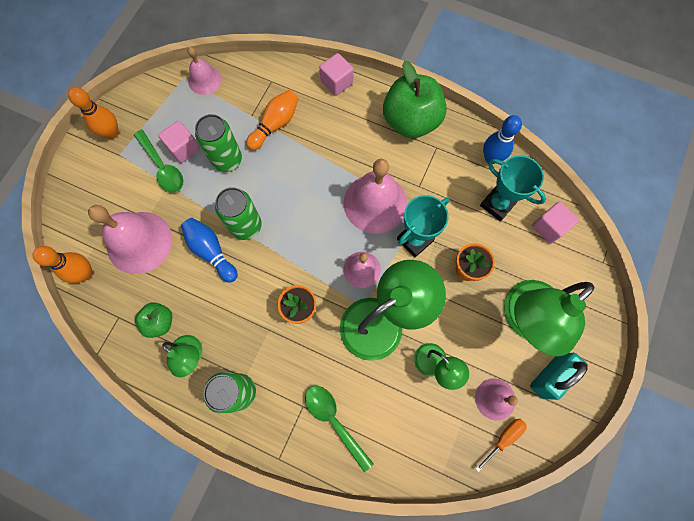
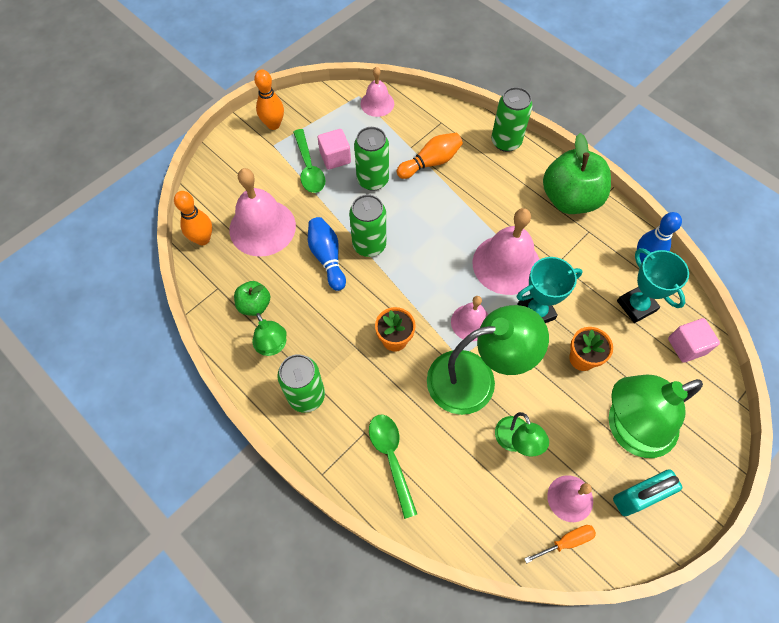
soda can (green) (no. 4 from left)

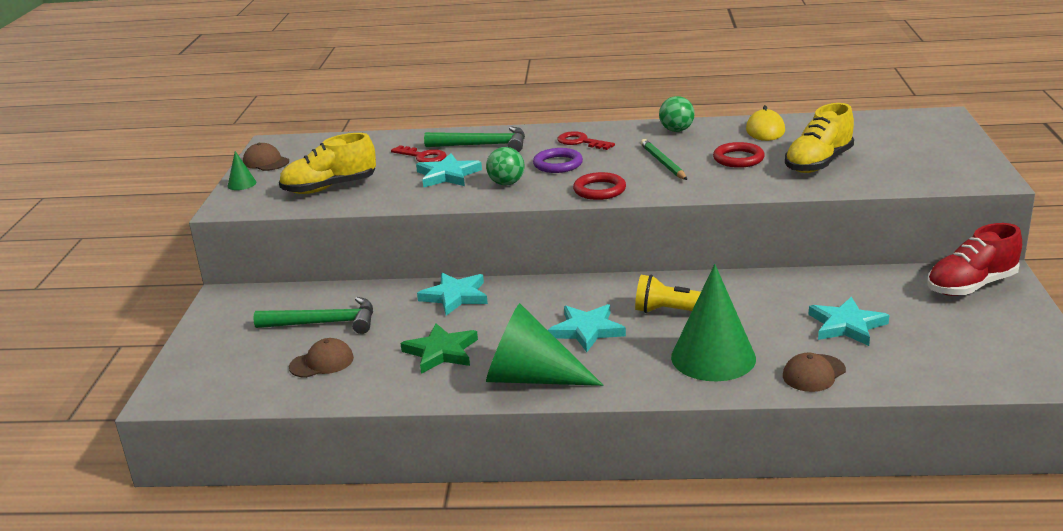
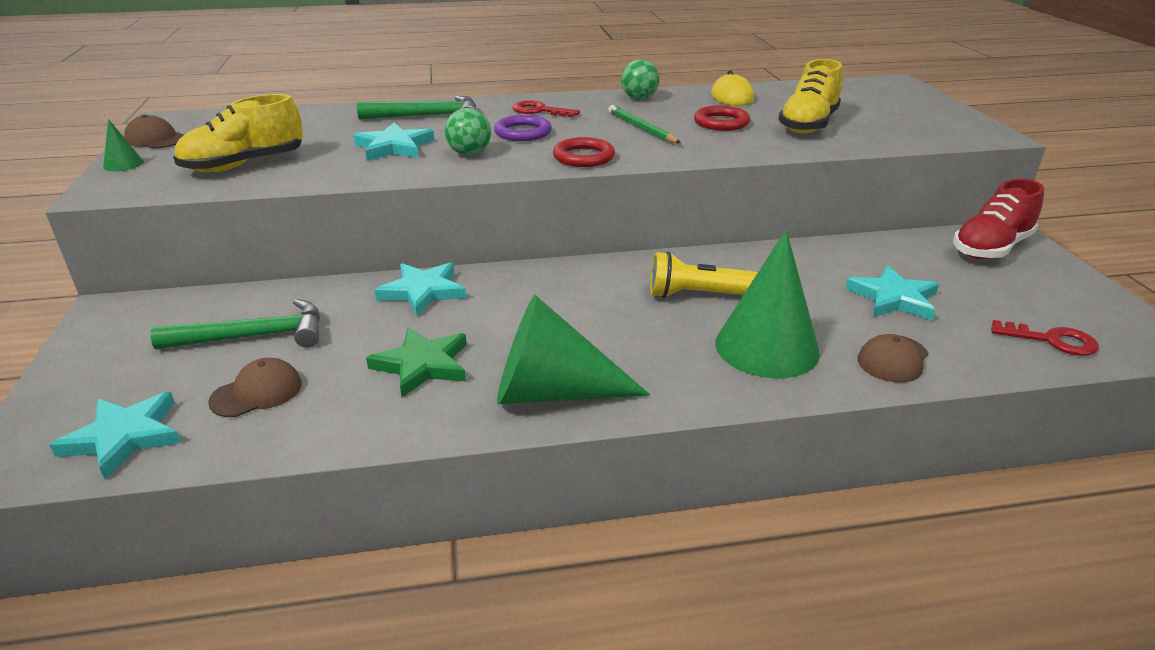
star (teal) (no. 1 from left)
key (crimson) (no. 2 from left)

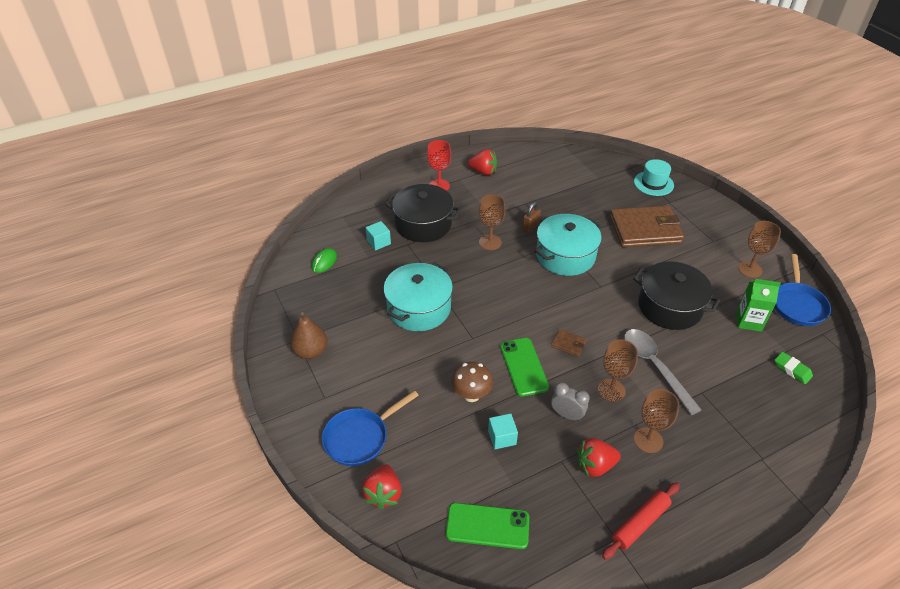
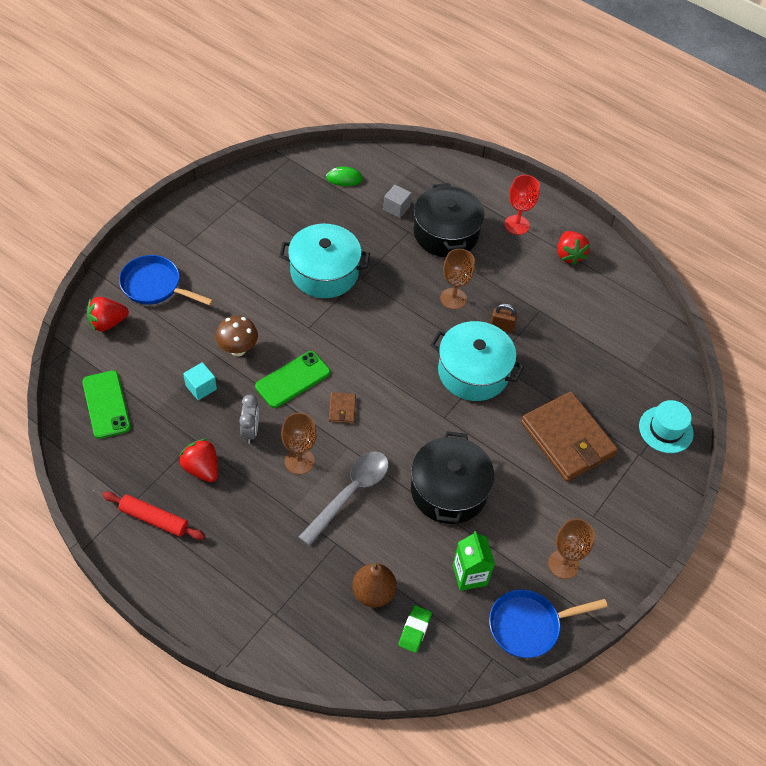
pear fruit (brown)
solid cube (ash-grey)
goblet (brown) (no. 3 from left in the first image)

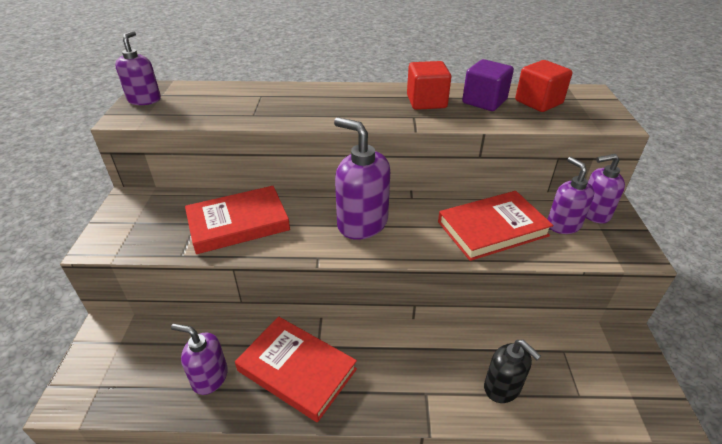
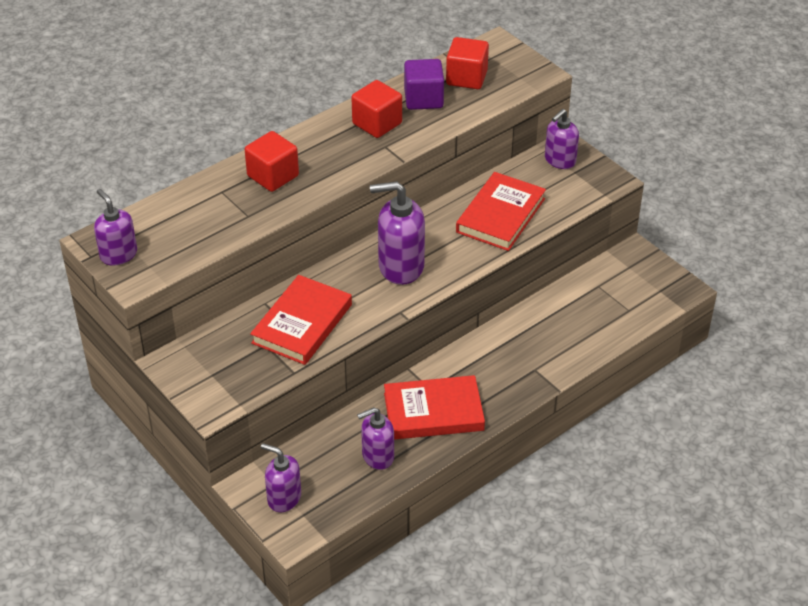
solid cube (crimson) (no. 1 from left)
soap dispenser (violet) (no. 2 from left)
soap dispenser (ebony)

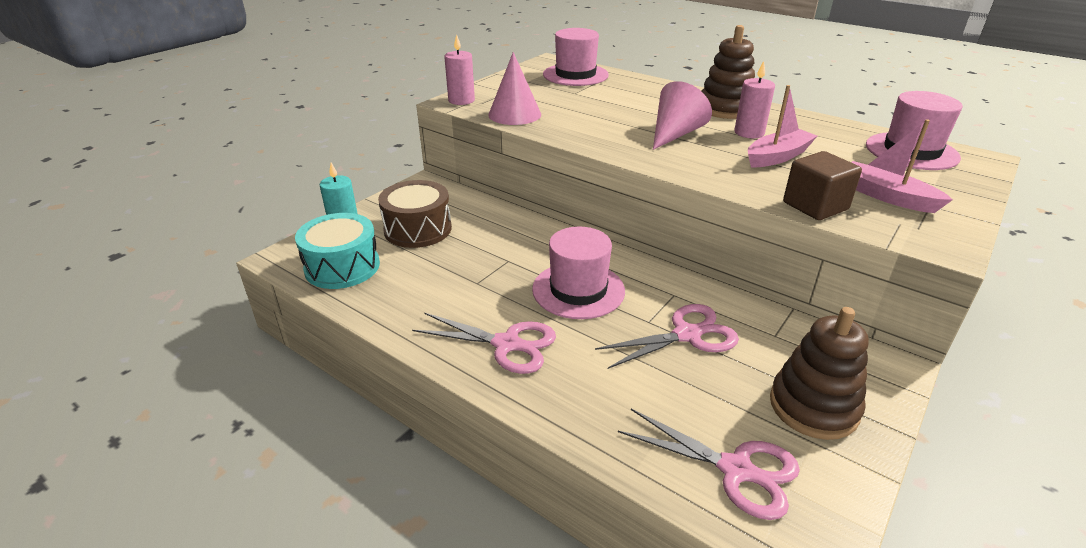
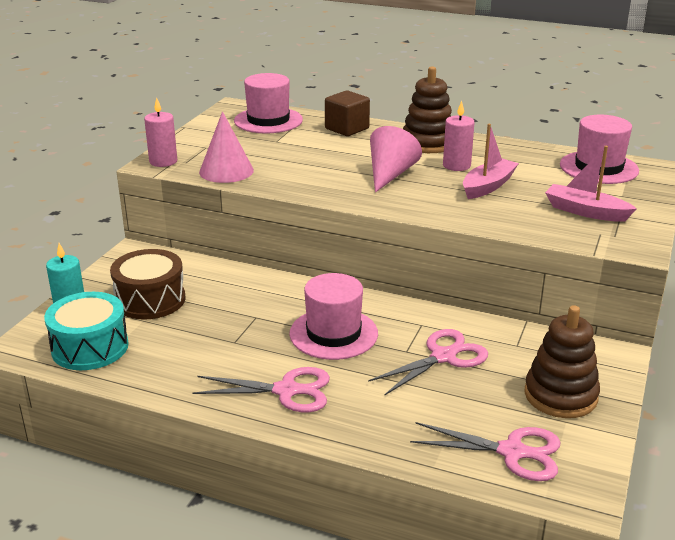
solid cube (brown)

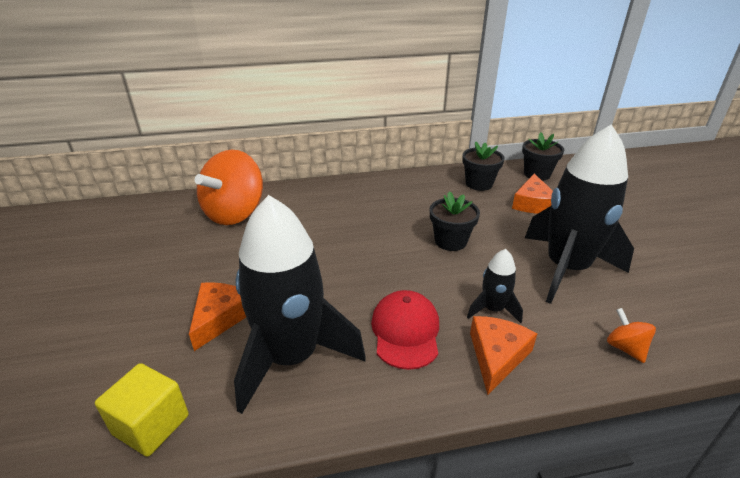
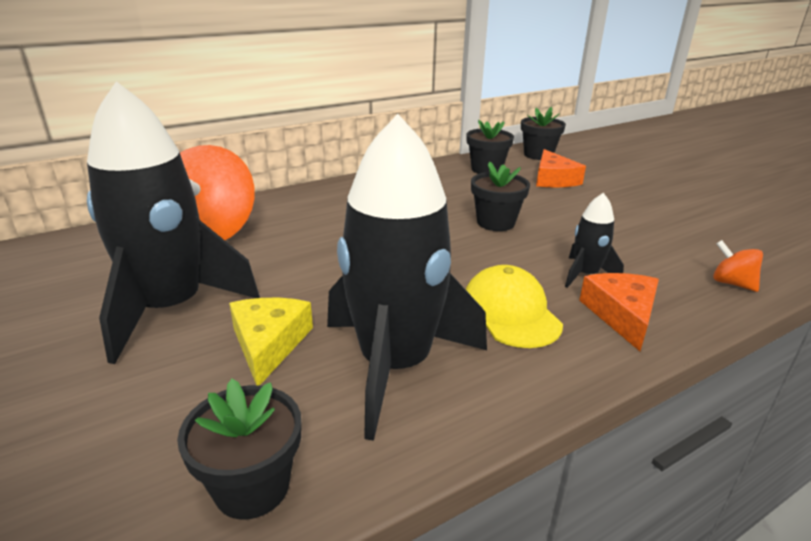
spaceship (ebony) (no. 1 from left)
plant pot (ebony) (no. 1 from left)
cheese (golden)
baseball cap (golden)

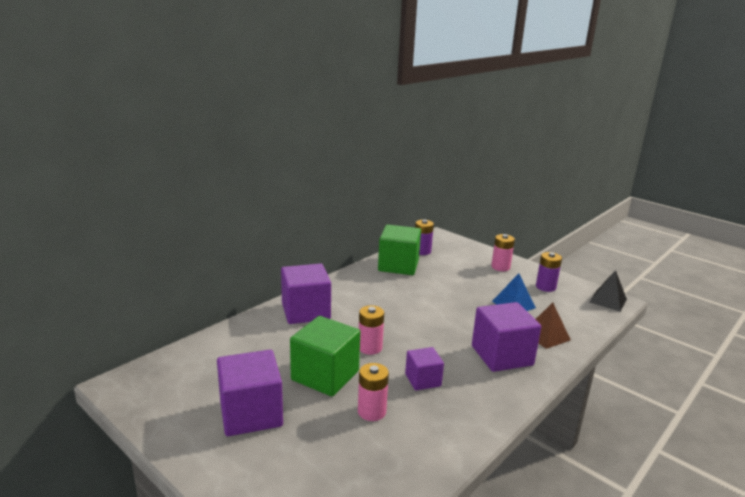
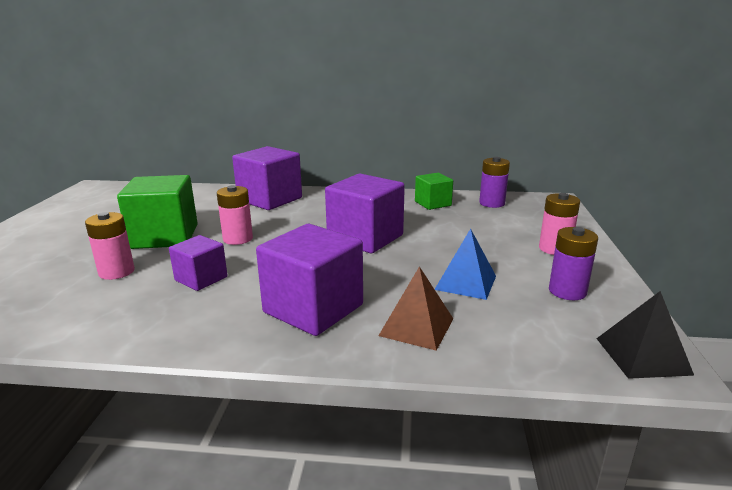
solid cube (violet) (no. 4 from left)
solid cube (green) (no. 2 from left)

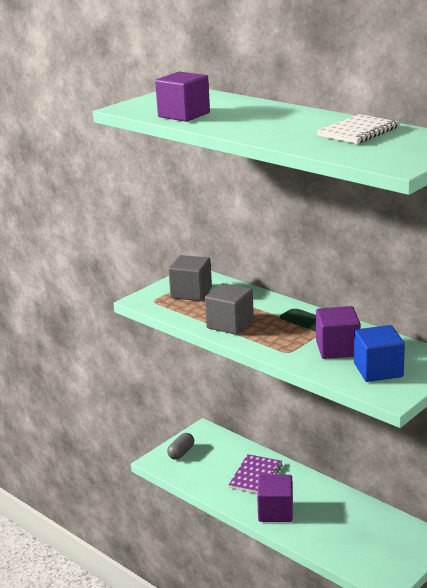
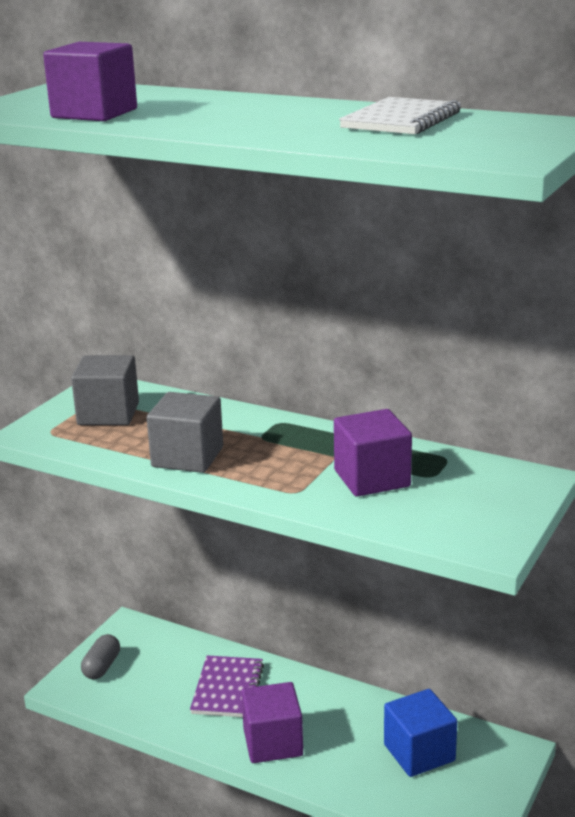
solid cube (cobalt)

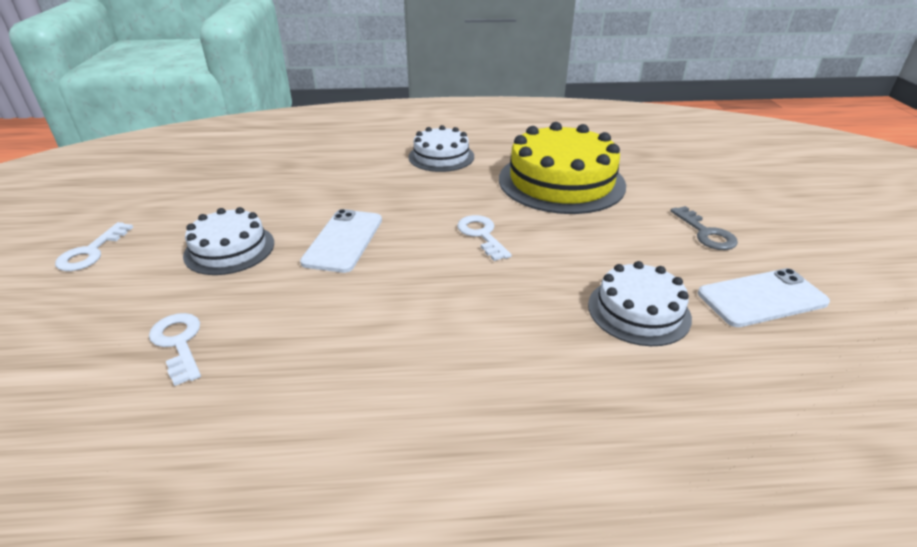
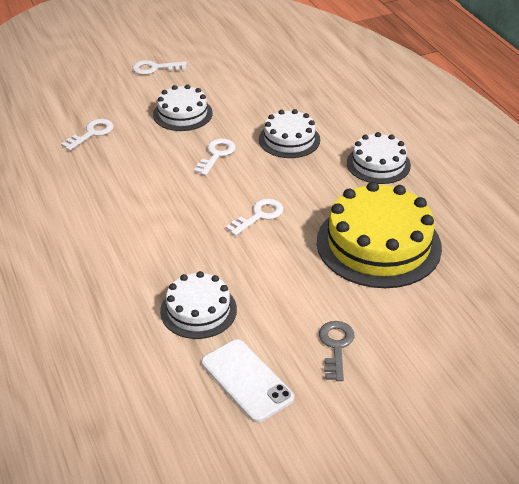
key (snow-white) (no. 3 from left)
cake (snow-white) (no. 3 from left)
key (ash-grey)

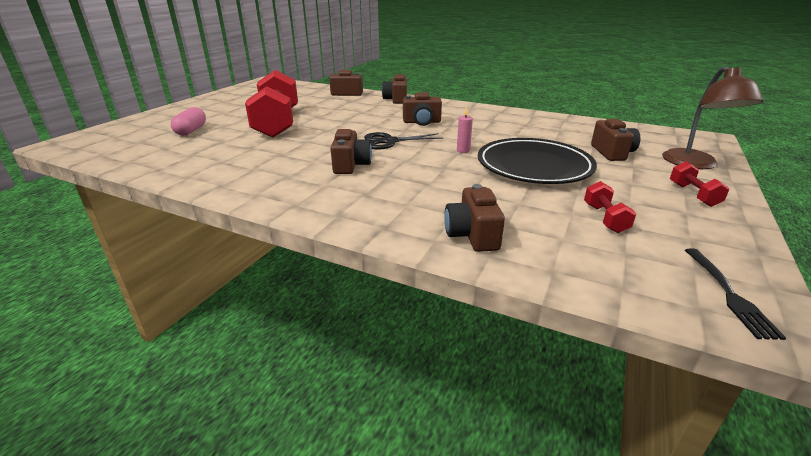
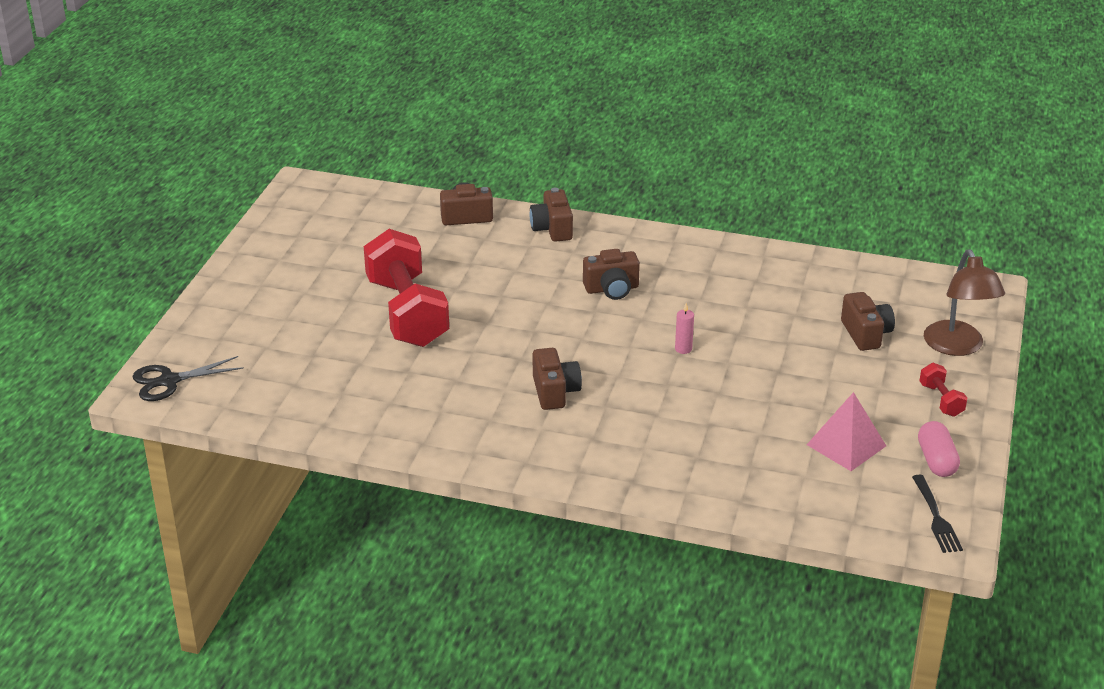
scissors (ebony)
pyramid shape (pink)
capsule (pink)
camera (brown) (no. 5 from left in the first image)
plate (ebony)

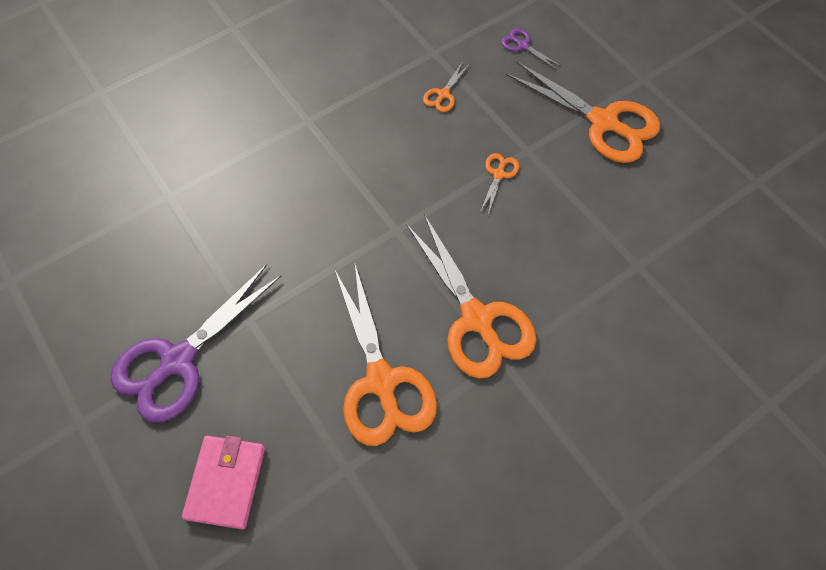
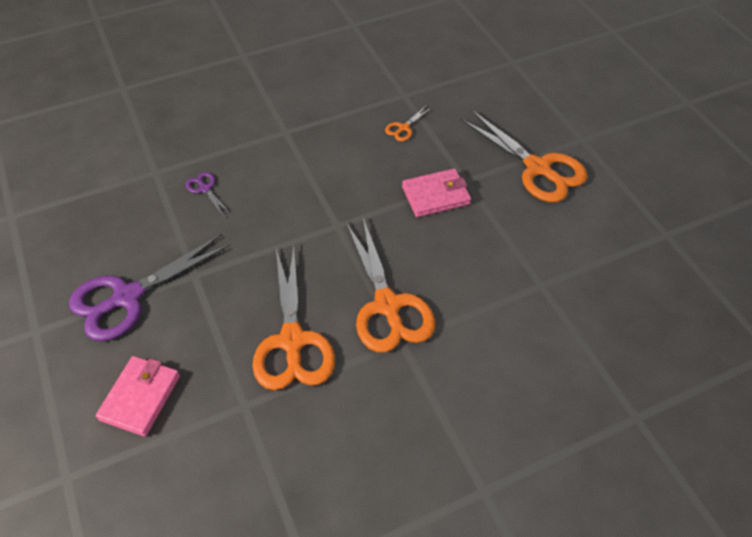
scissors (violet) (no. 2 from left)
billfold (pink) (no. 2 from left)

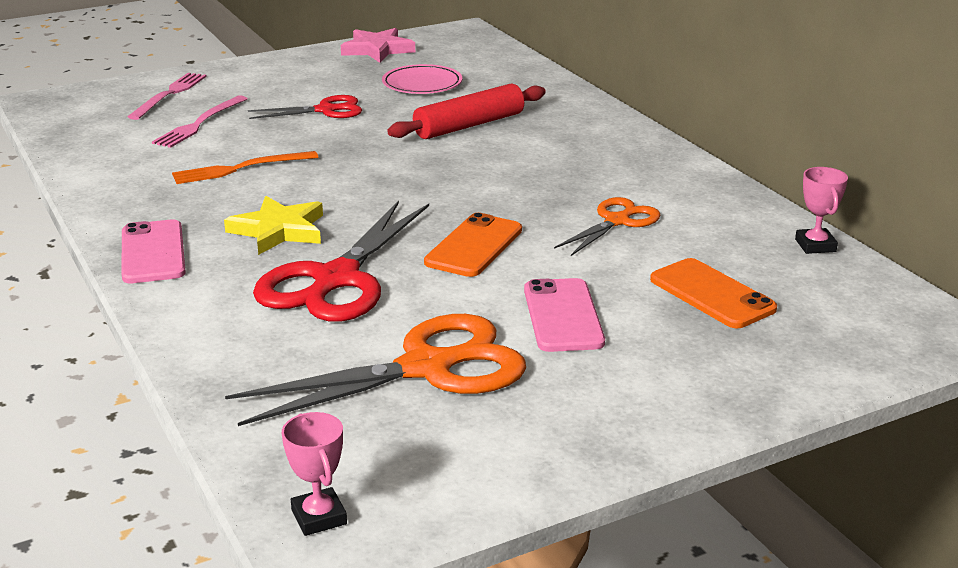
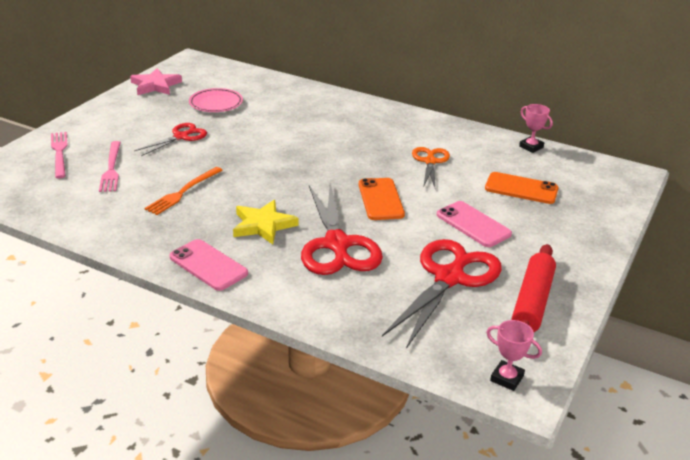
scissors (crimson) (no. 3 from left)
rolling pin (crimson)

